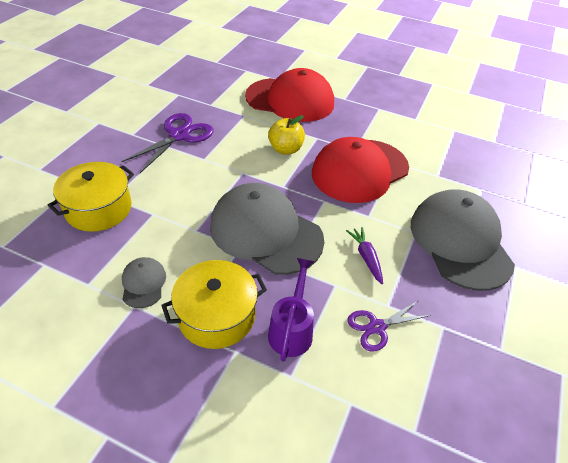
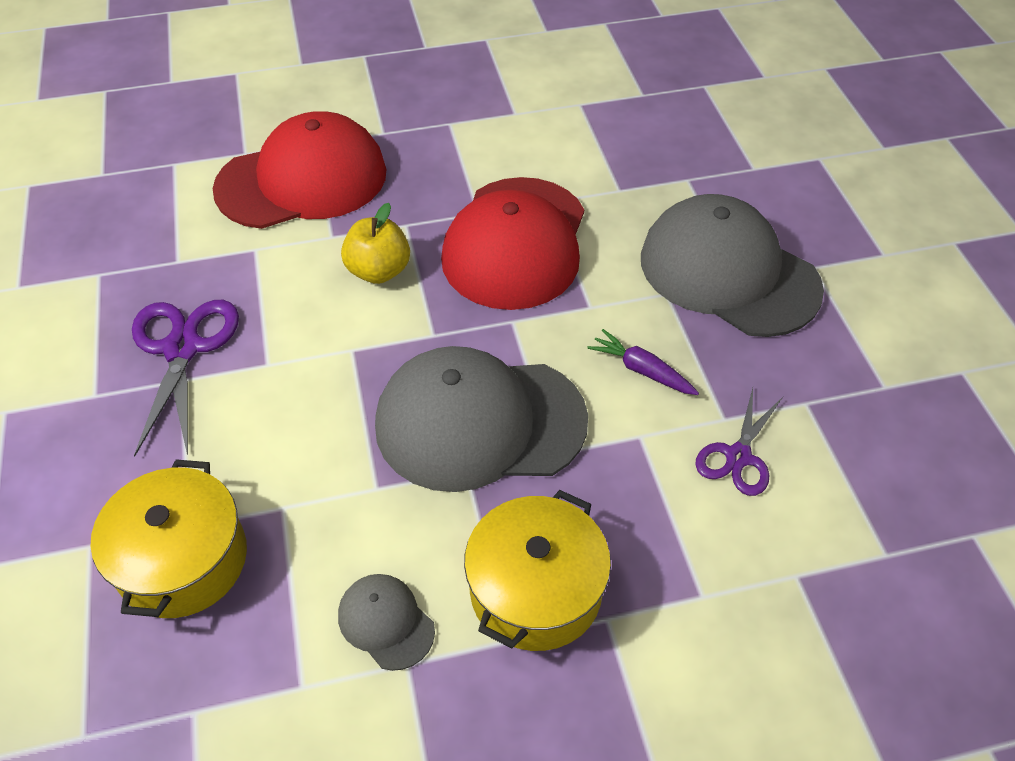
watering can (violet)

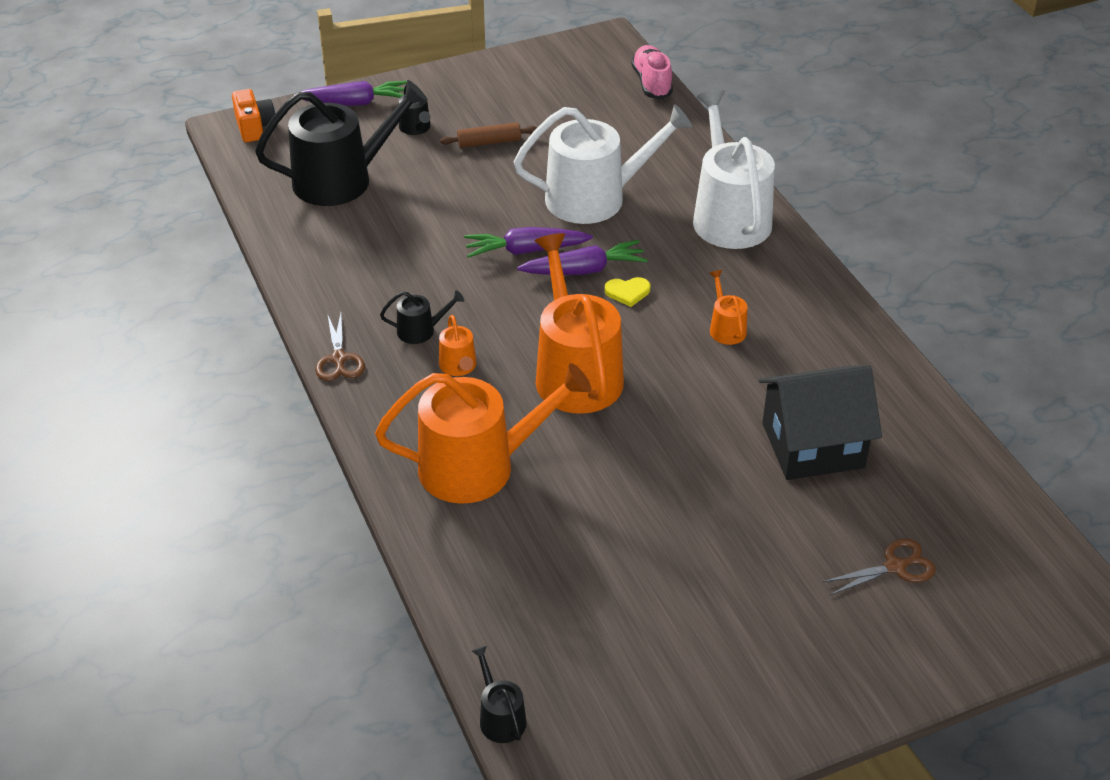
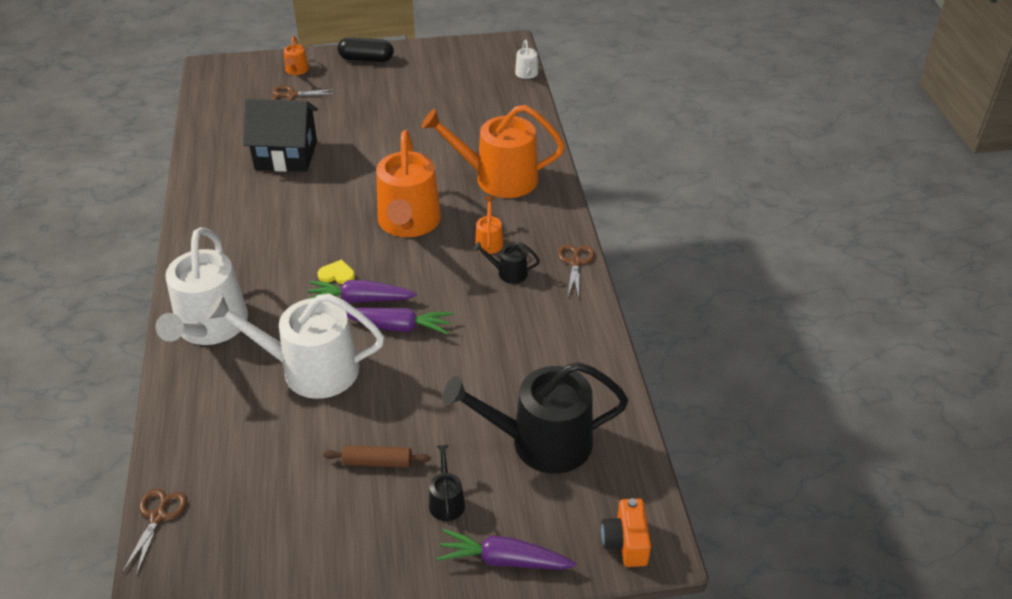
scissors (brown) (no. 1 from left)
watering can (orange) (no. 1 from left)
capsule (ebony)
watering can (snow-white) (no. 3 from left)

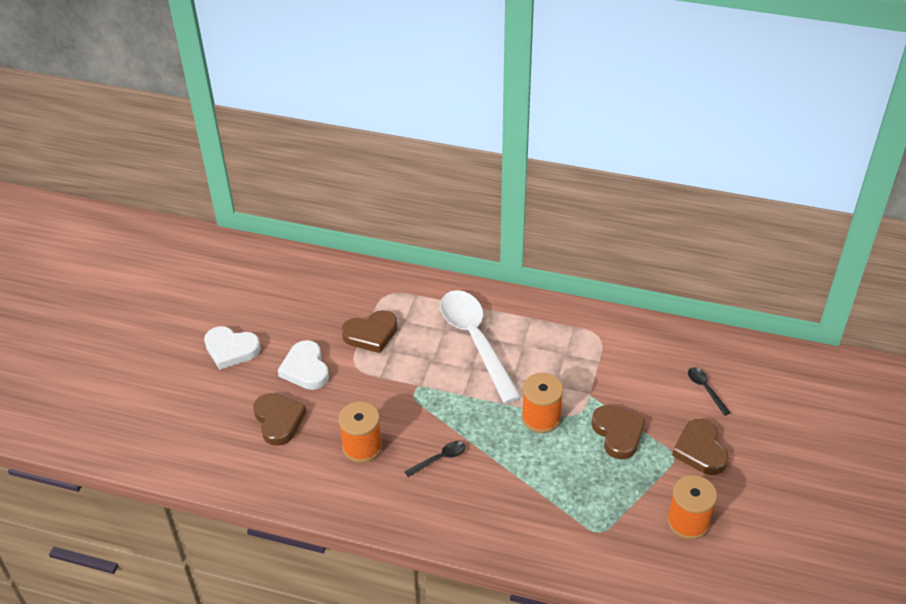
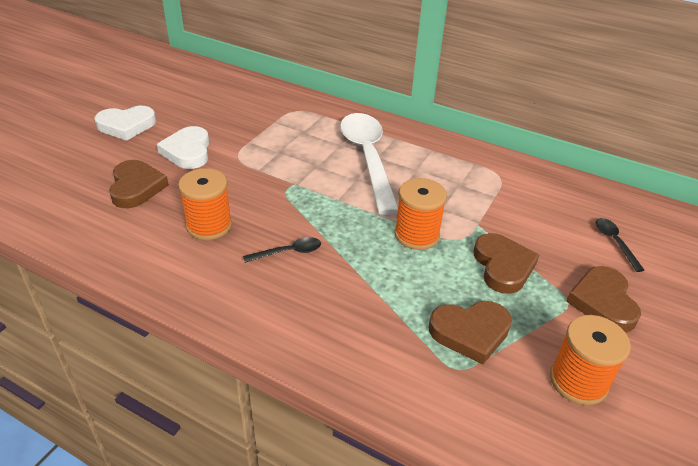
love heart (snow-white) (no. 1 from left)
love heart (brown) (no. 2 from left)

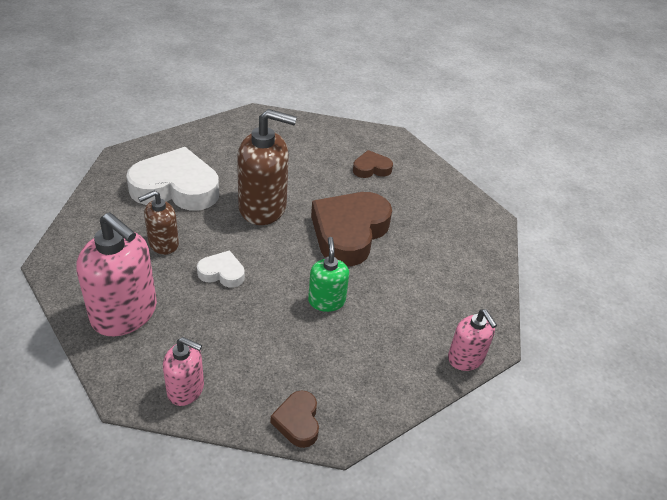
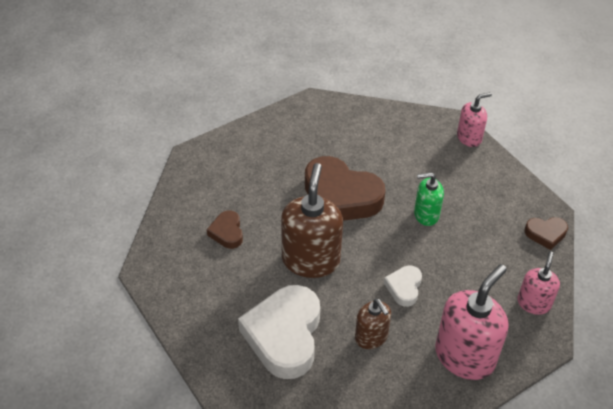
love heart (brown) (no. 1 from left)

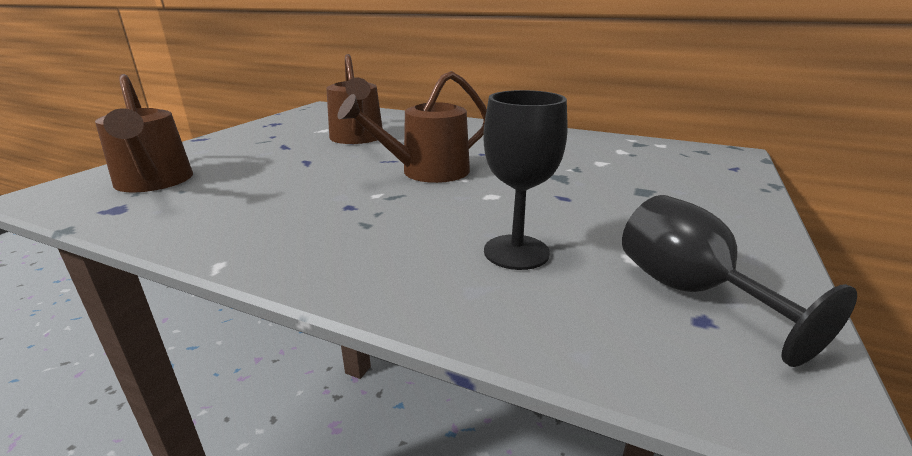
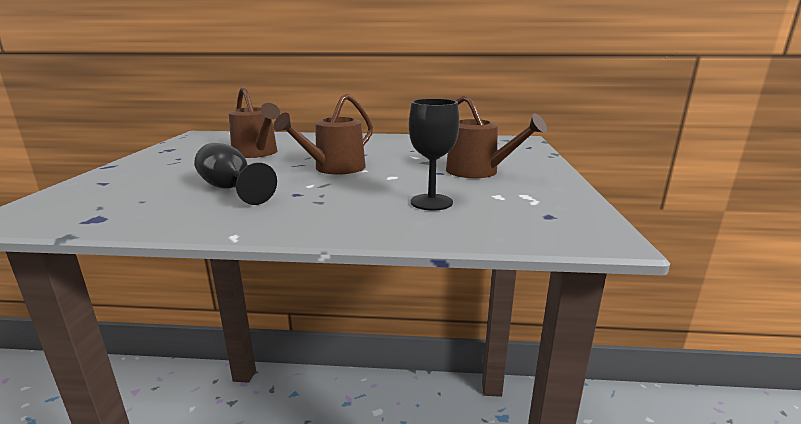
goblet (ebony) (no. 1 from left)
watering can (brown) (no. 3 from left)

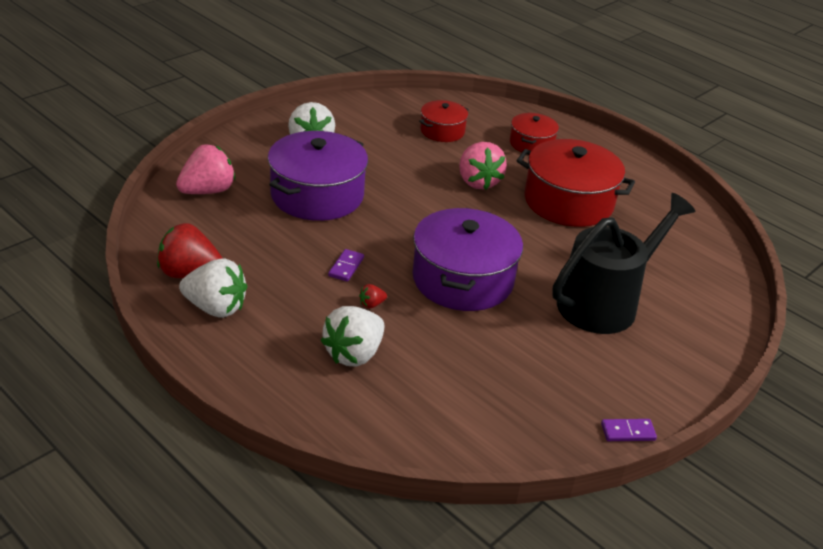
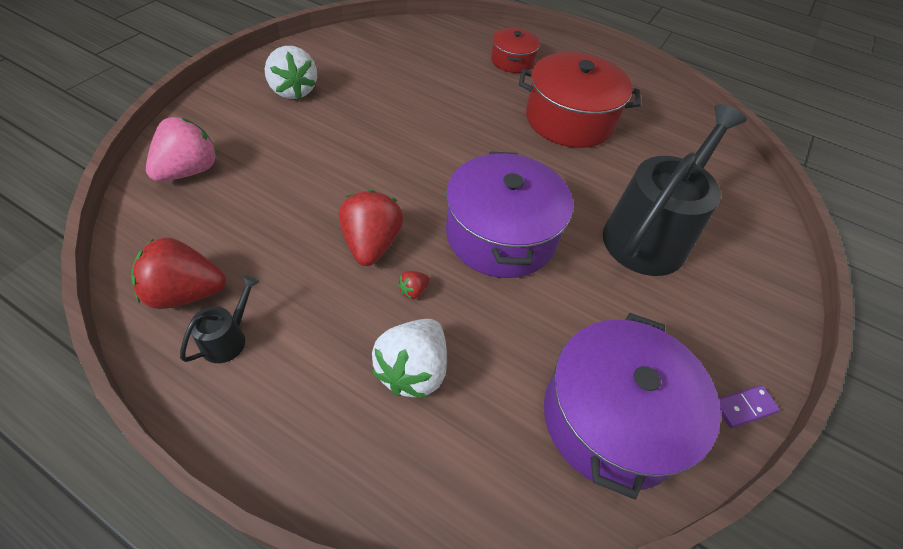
watering can (ebony) (no. 1 from left)
toy strawberry (crimson) (no. 2 from left)
pot (violet) (no. 2 from left)
pot (crimson) (no. 1 from left in the first image)
toy strawberry (pink) (no. 2 from left in the first image)

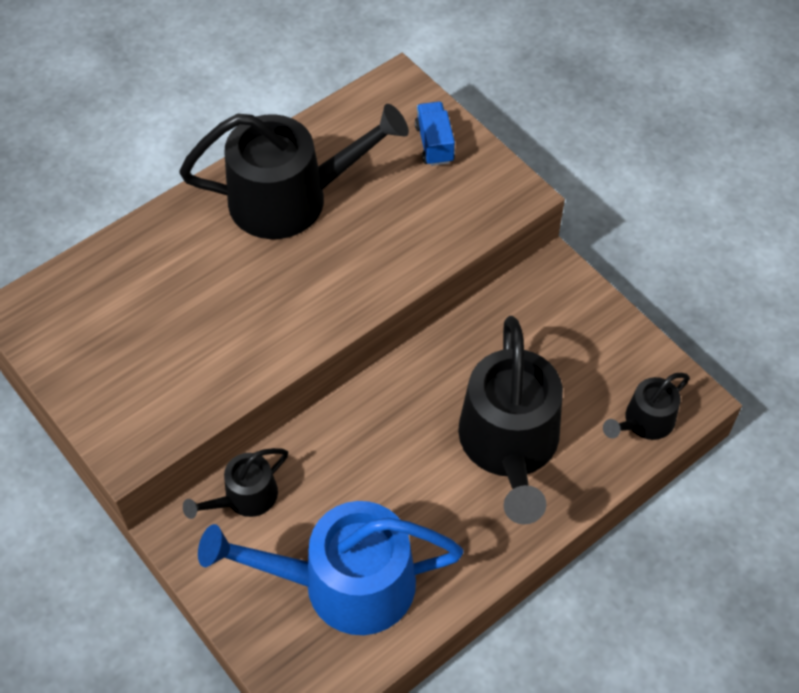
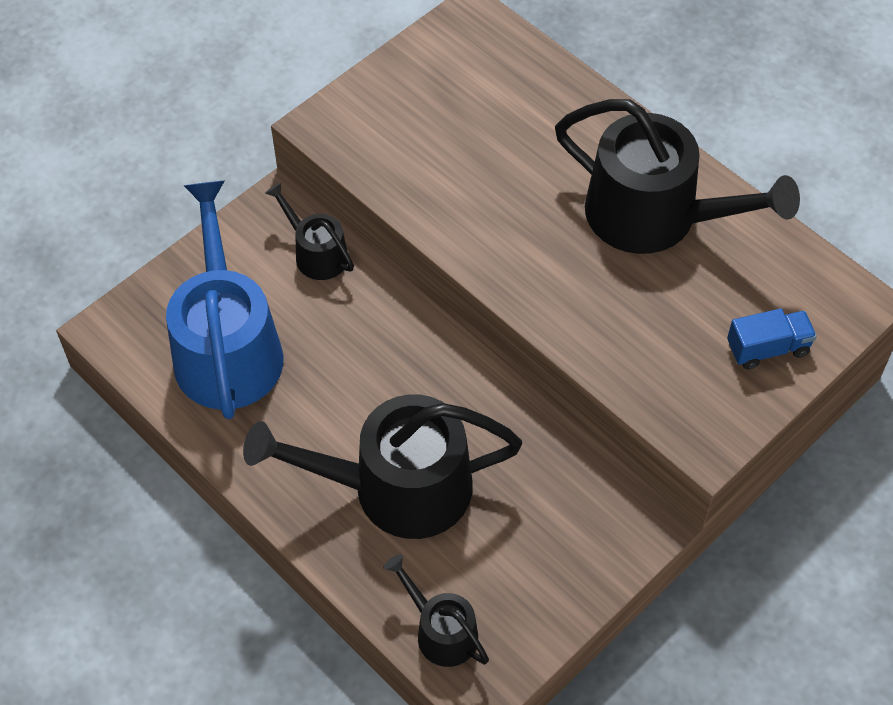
watering can (ebony) (no. 4 from left)

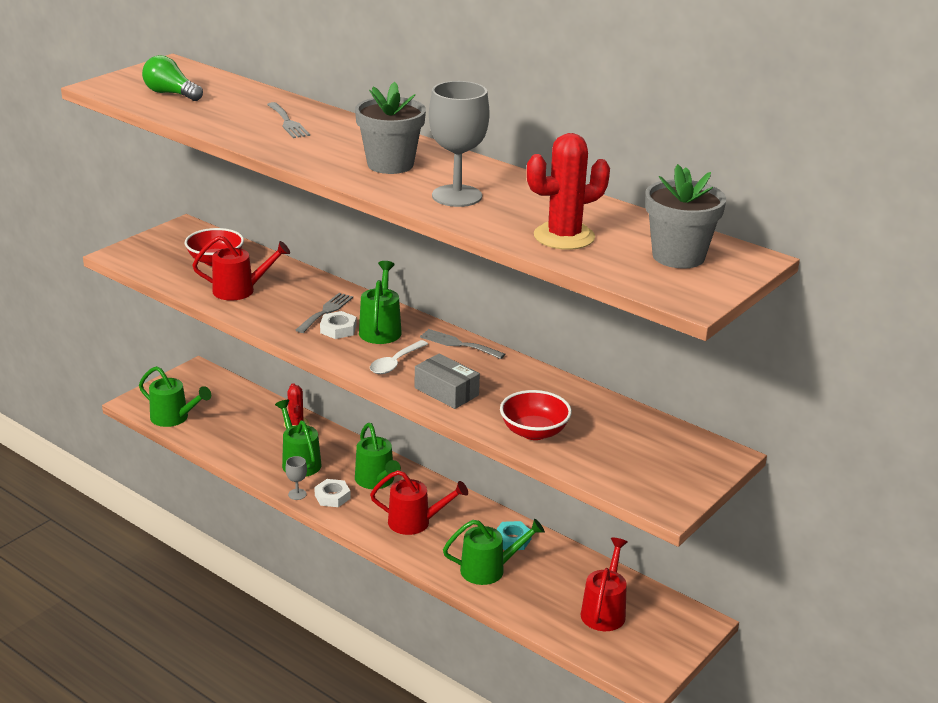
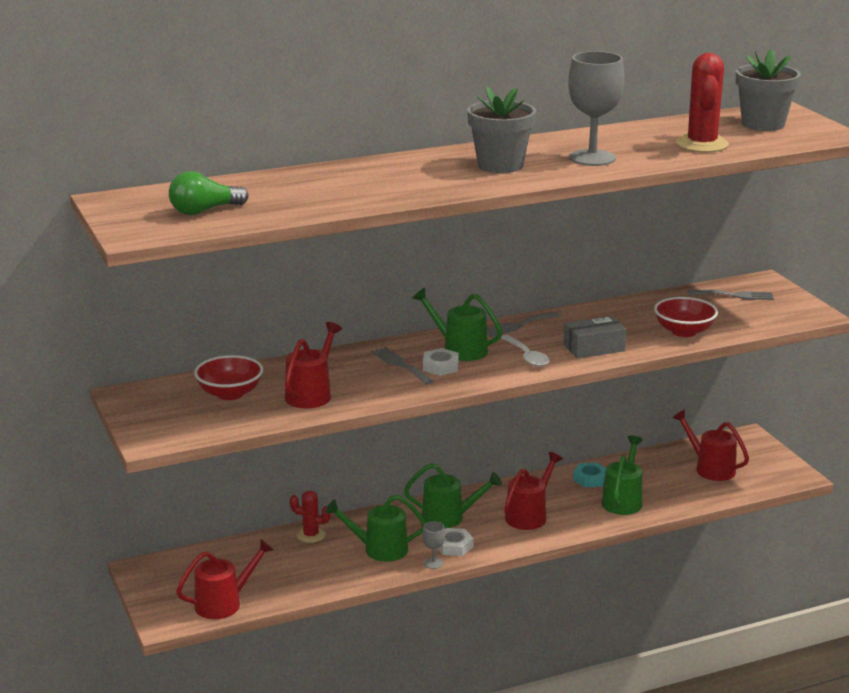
watering can (crimson) (no. 1 from left)
fork (ash-grey) (no. 3 from left)

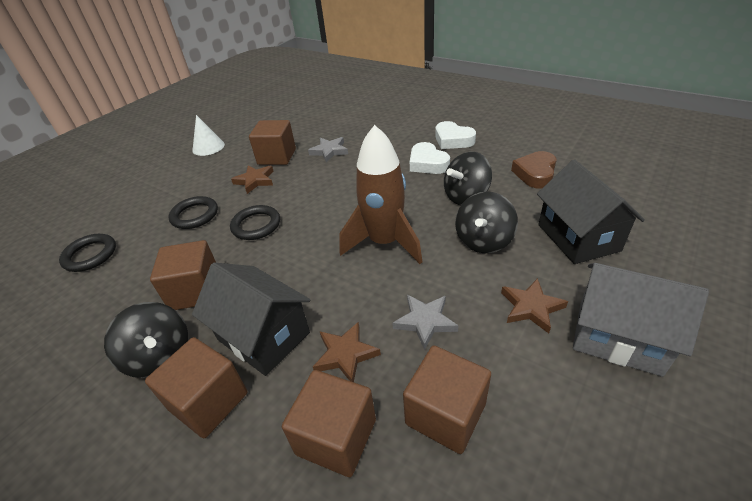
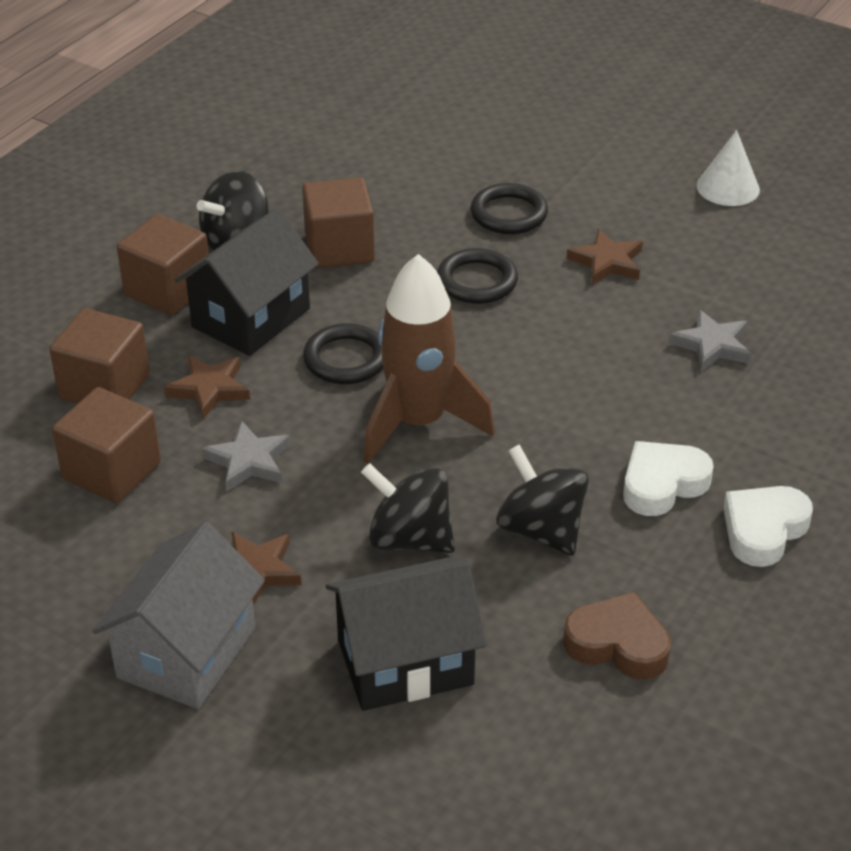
torus (ebony) (no. 1 from left)
solid cube (brown) (no. 3 from left in the first image)

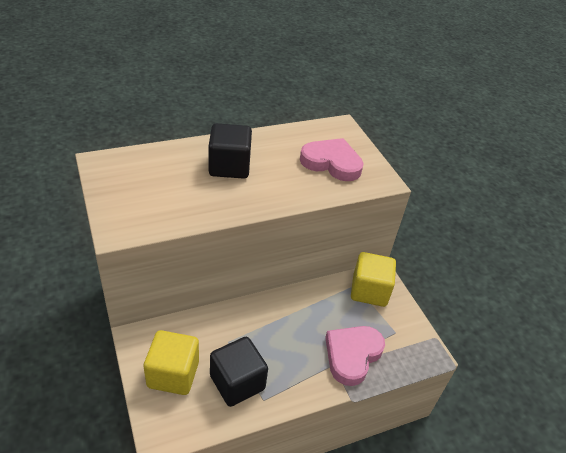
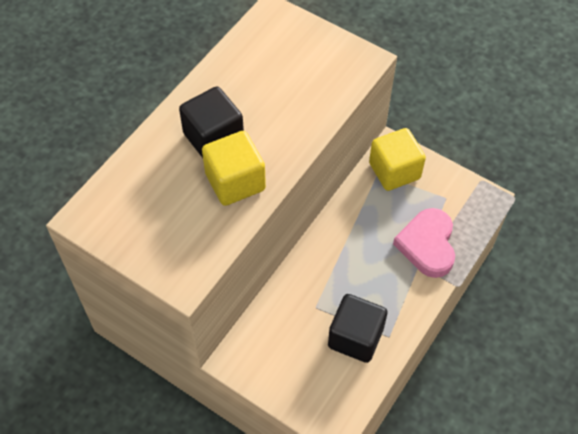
solid cube (golden) (no. 1 from left)
love heart (pink) (no. 1 from left in the first image)

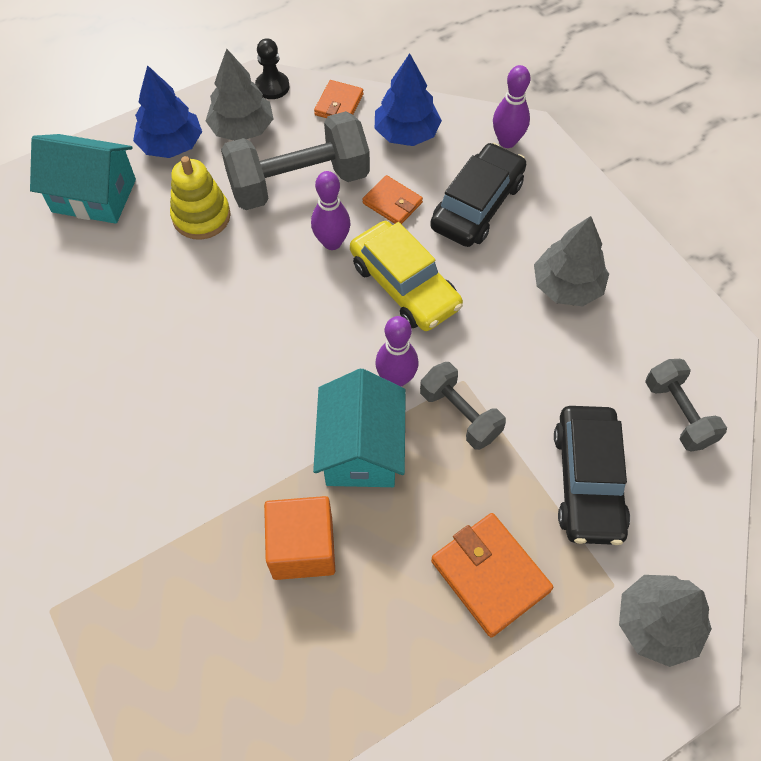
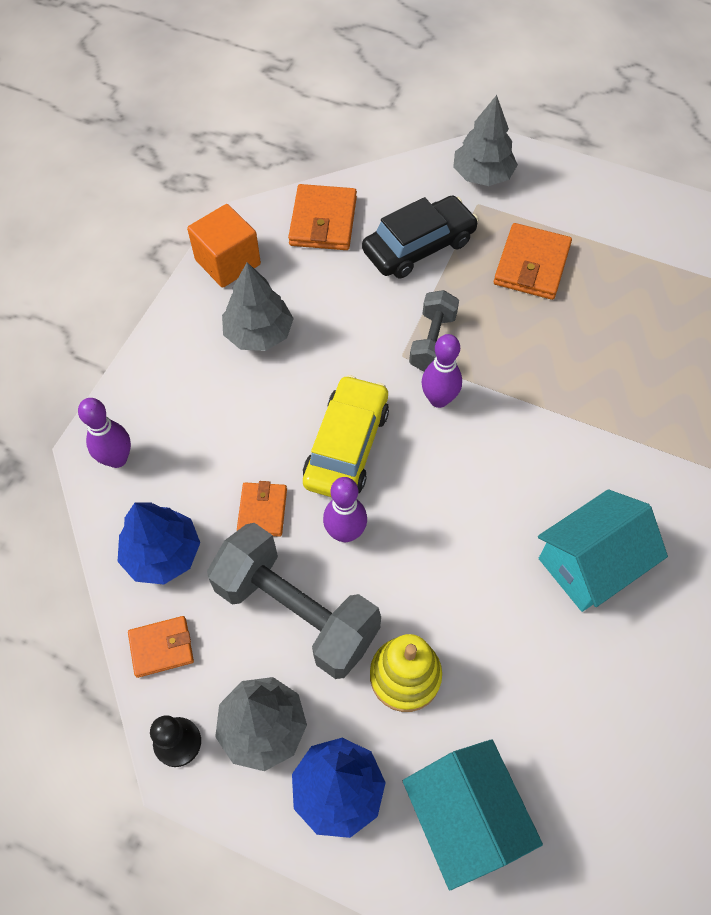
solid cube (orange)
billfold (orange) (no. 3 from left)
cottage (teal) (no. 2 from left)
car (ebony) (no. 1 from left in the first image)

